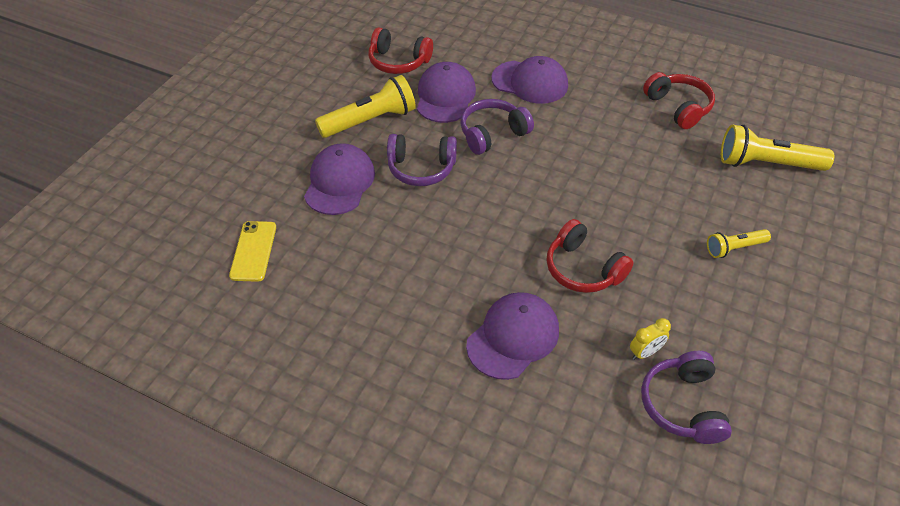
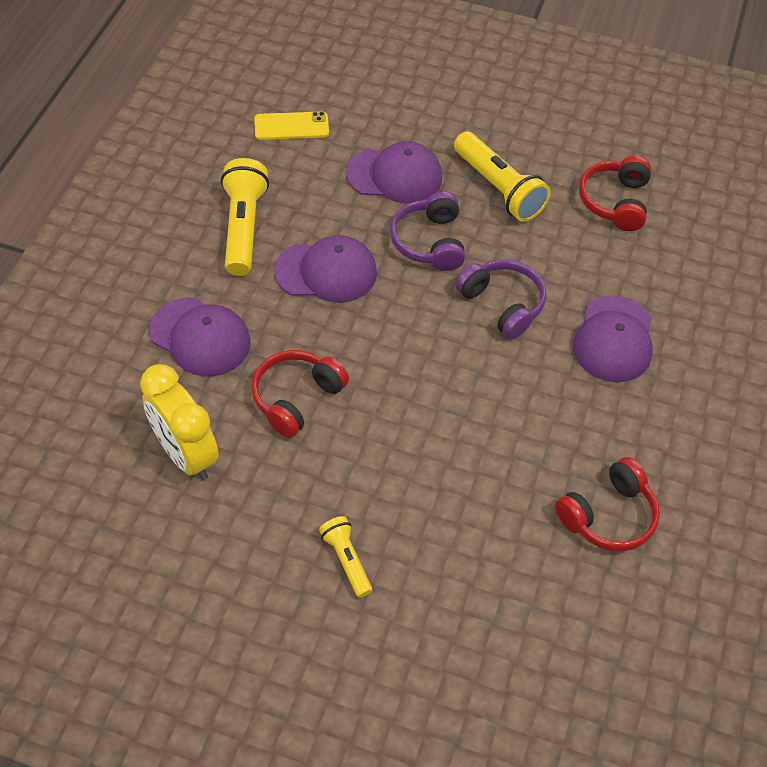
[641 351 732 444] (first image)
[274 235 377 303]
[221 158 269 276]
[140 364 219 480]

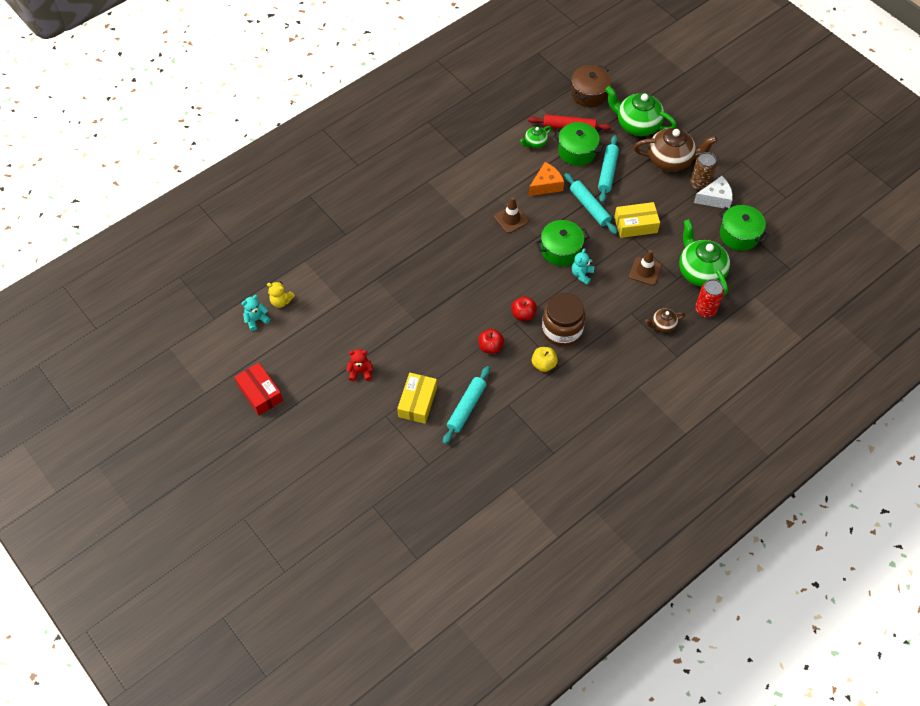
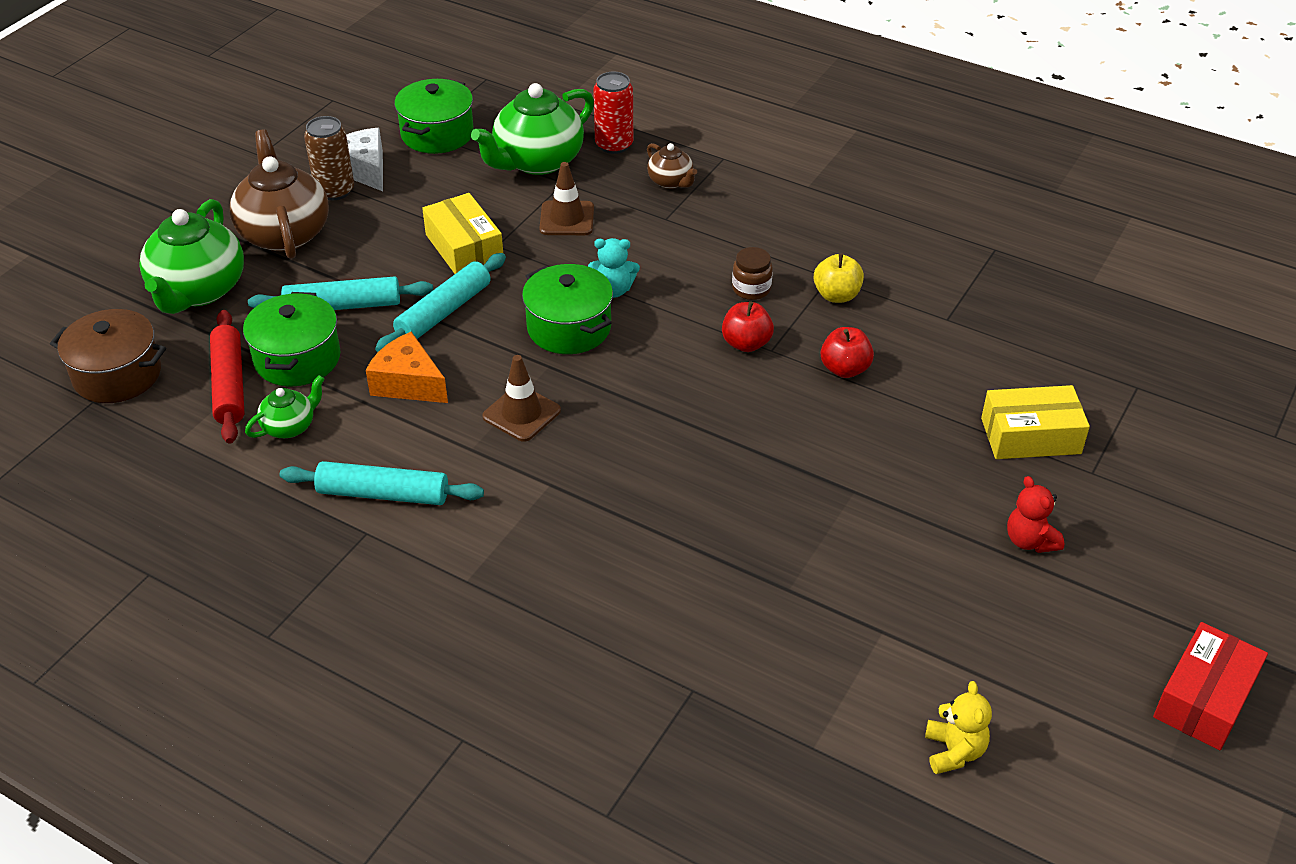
[241 295 270 331] (first image)
[280 461 484 505]
[245 375 324 438]
[732 247 773 300]

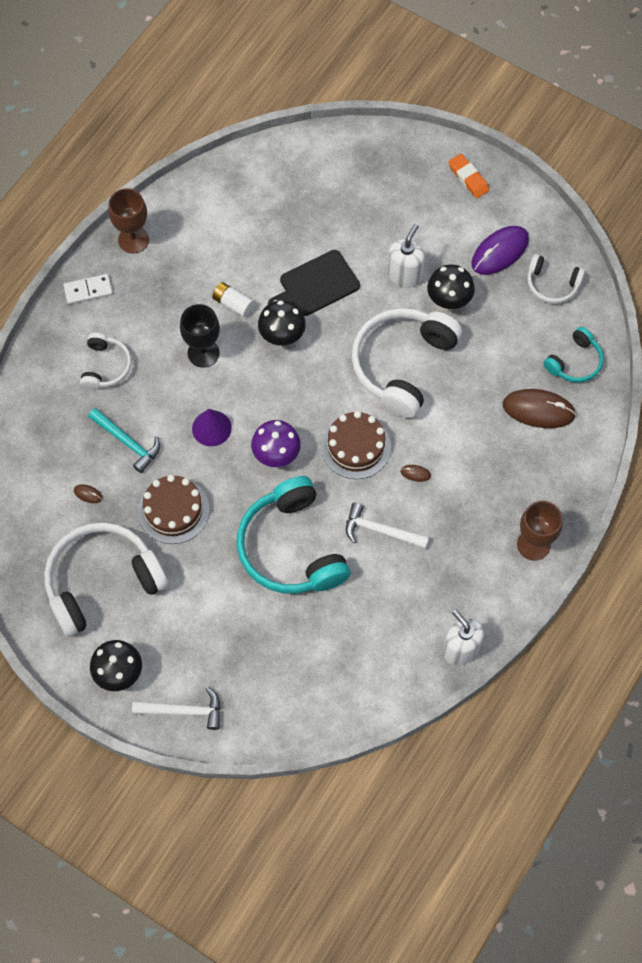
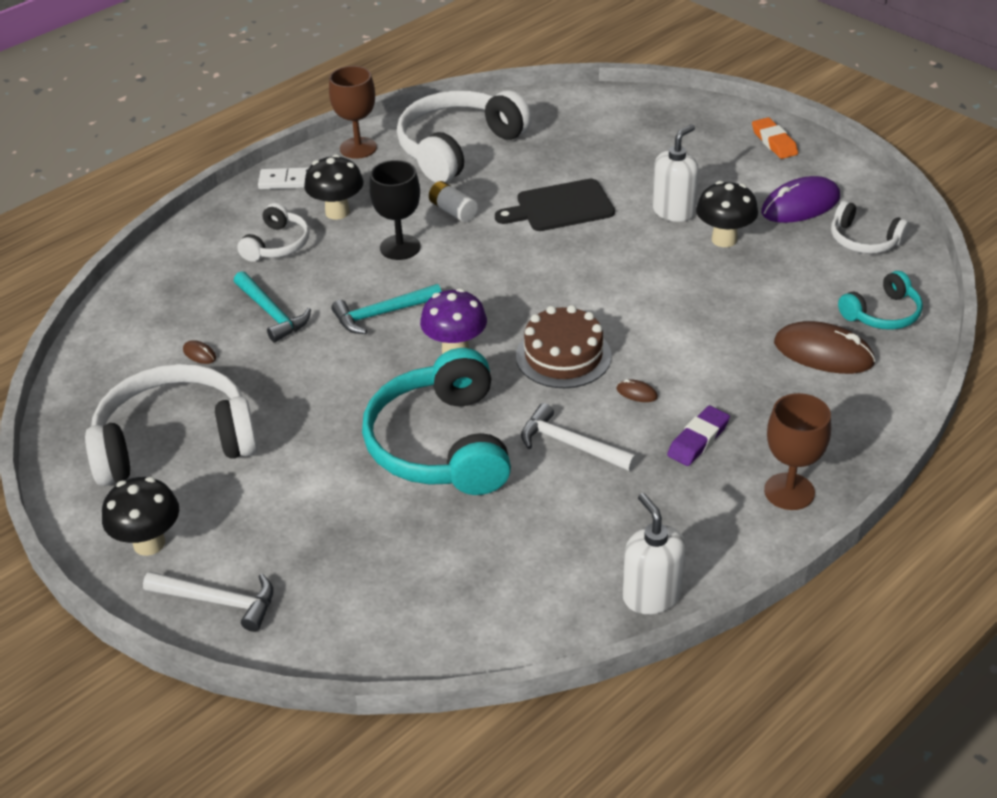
[138 475 209 544] (first image)
[667 406 730 466]
[304 154 363 220]
[397 90 532 183]
[331 284 442 334]

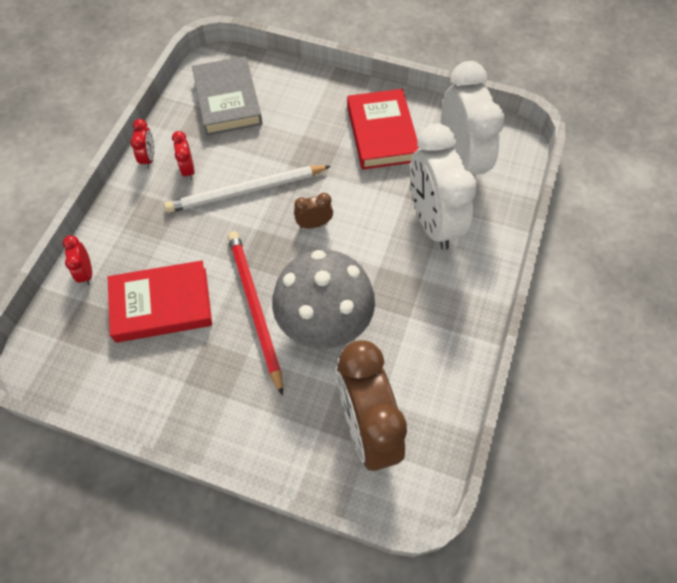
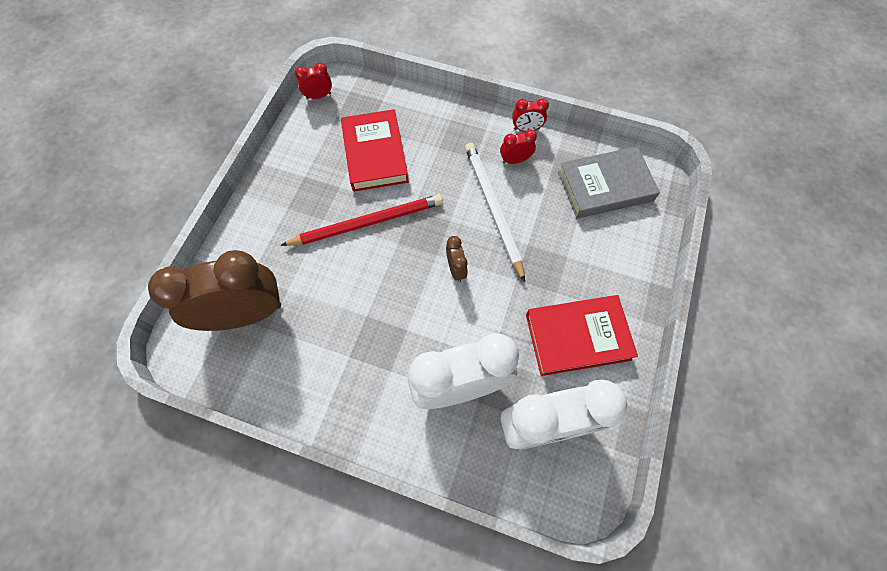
[272 250 375 349] (first image)
[295 63 332 99]

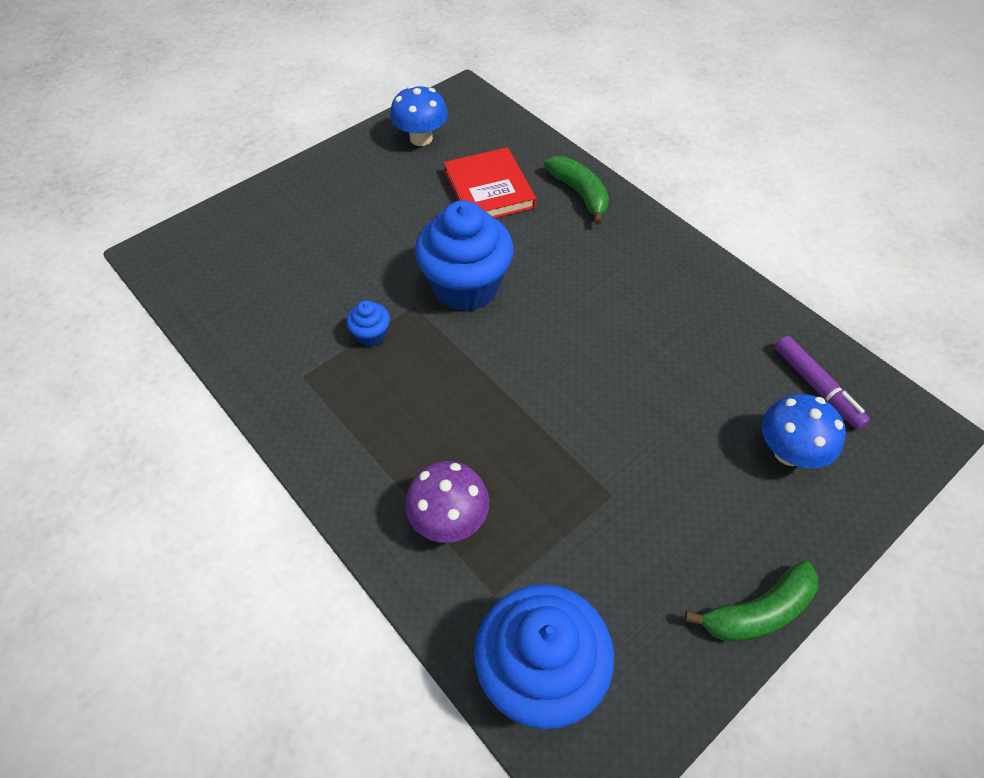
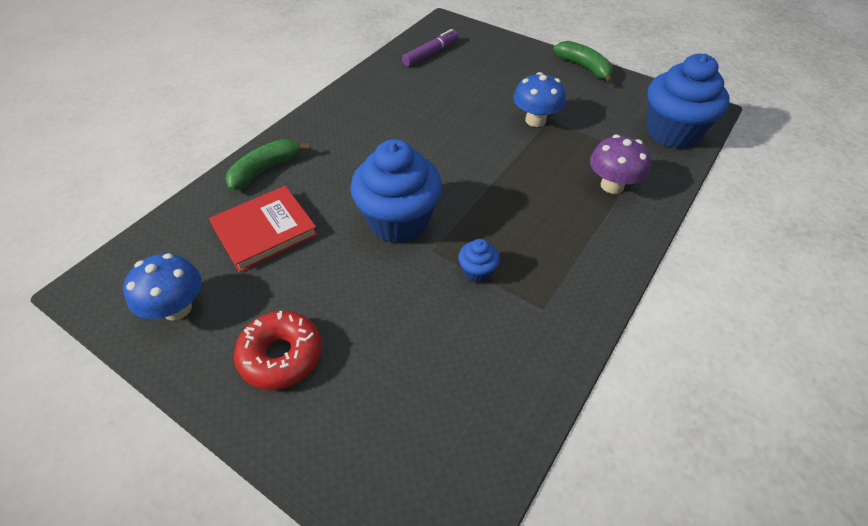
[234 311 322 390]
[513 72 566 127]

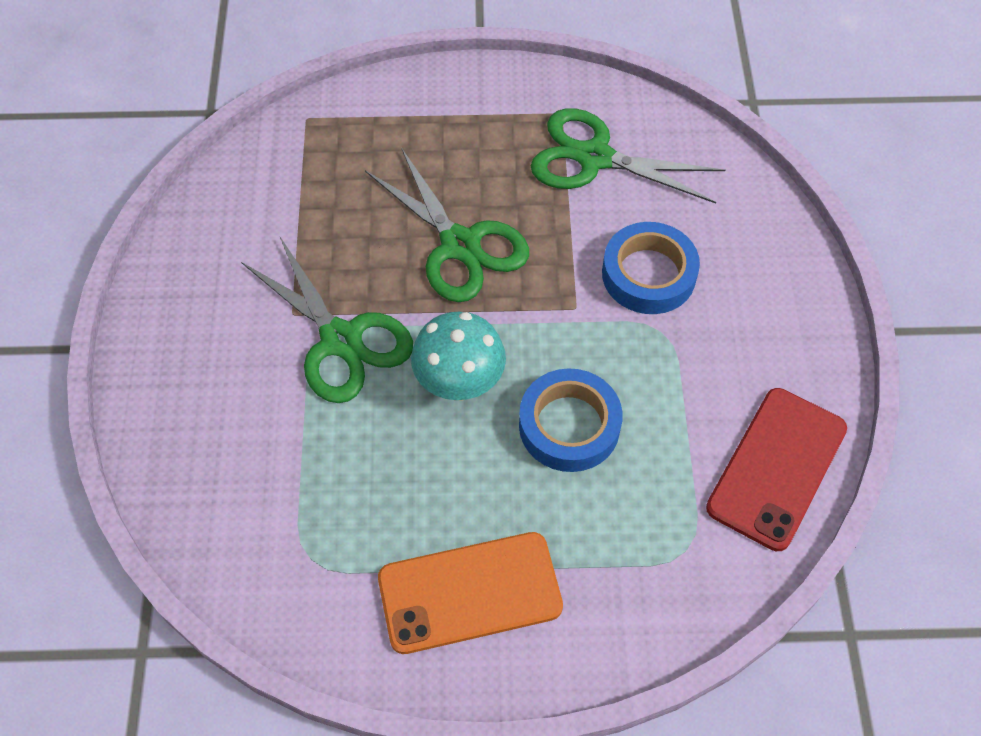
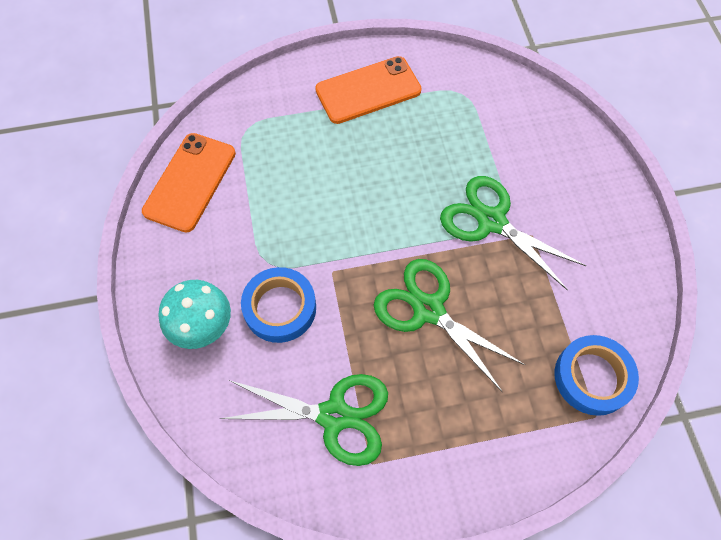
[158 280 231 349]
[554 335 639 416]
[142 133 236 233]

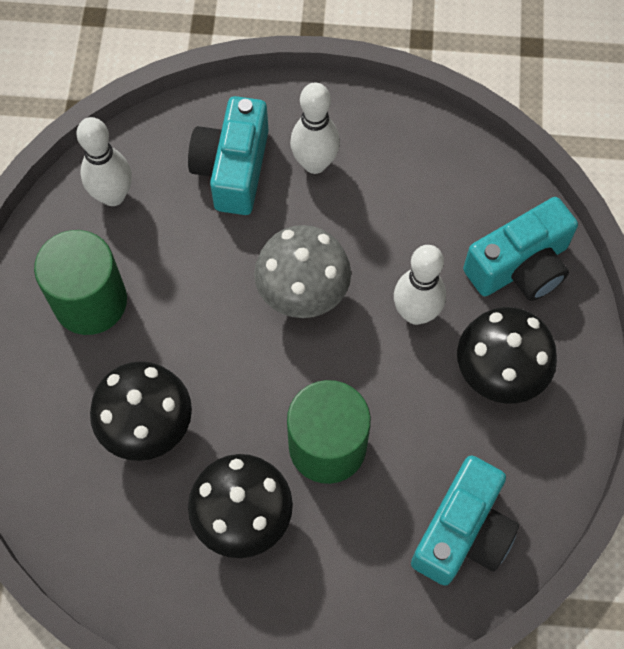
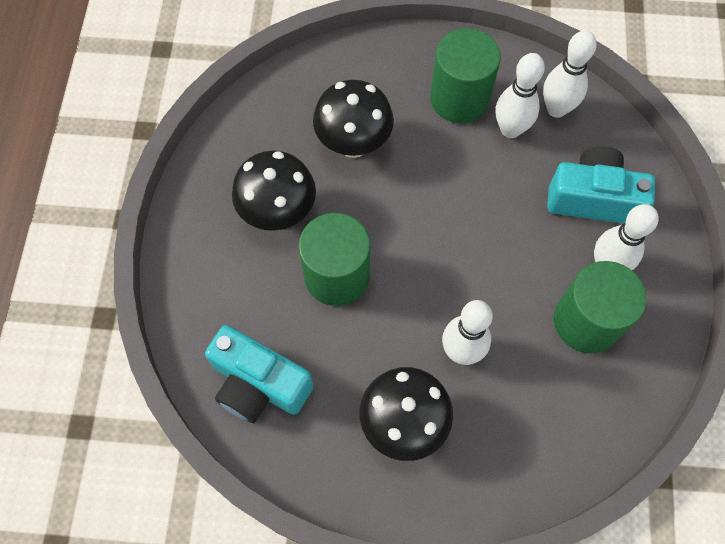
[254 225 351 318] (first image)
[463 197 578 301] (first image)
[496 53 545 138]
[554 261 646 353]

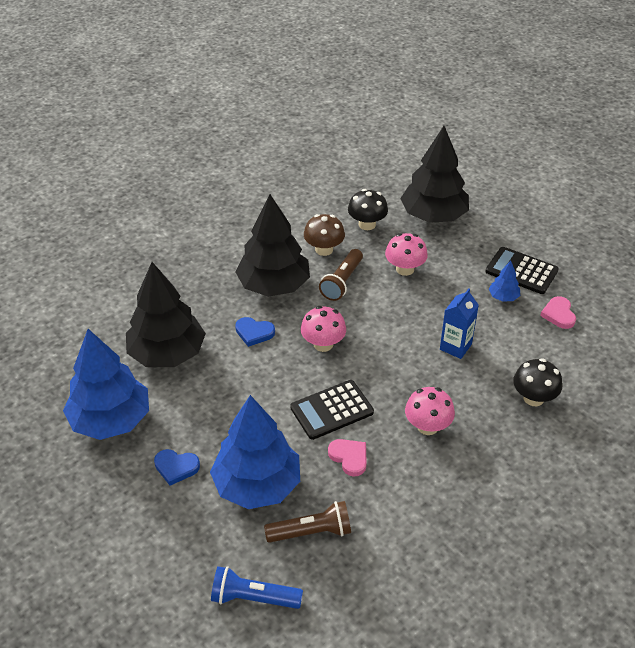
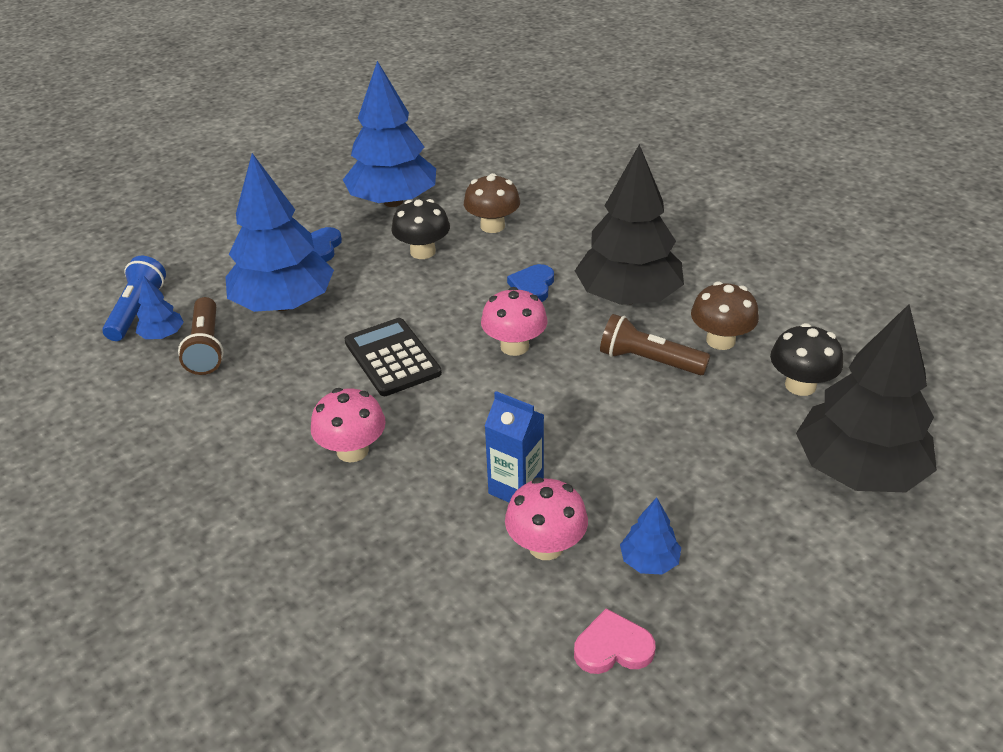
[328 439 367 477] (first image)
[485 247 559 294] (first image)
[136 276 184 339]
[505 477 588 560]
[392 199 450 259]
[464 173 520 233]

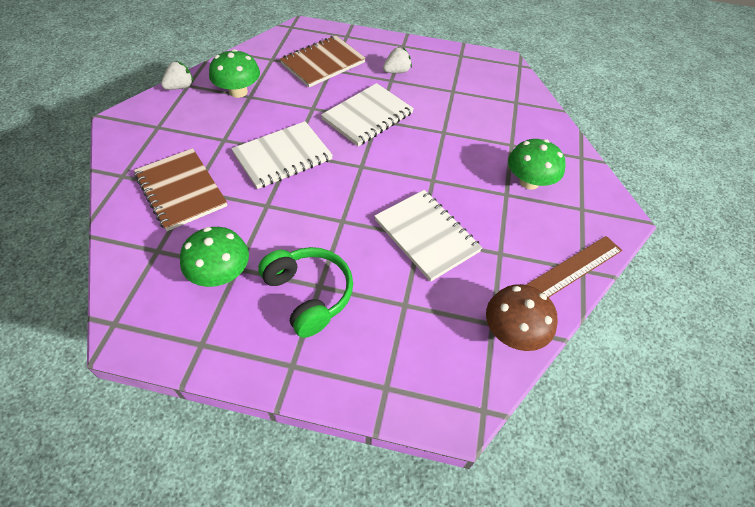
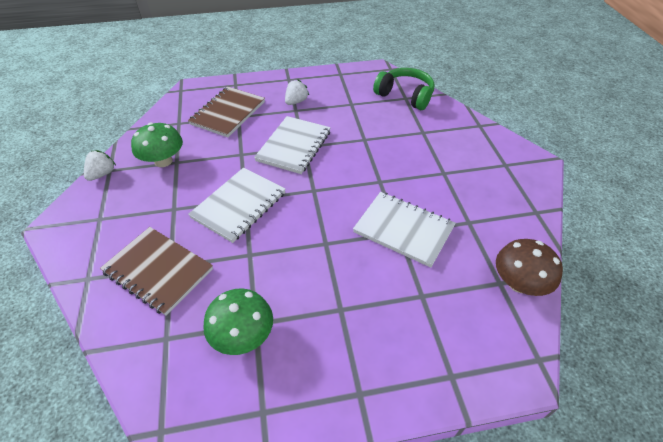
[508 139 565 190] (first image)
[526 236 622 297] (first image)
[373 68 434 110]

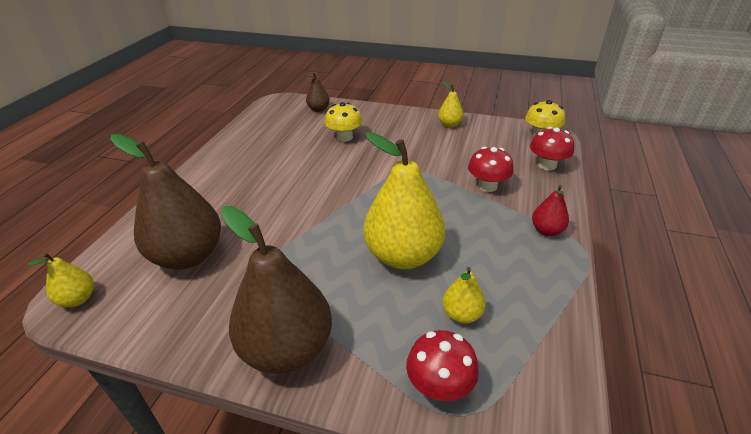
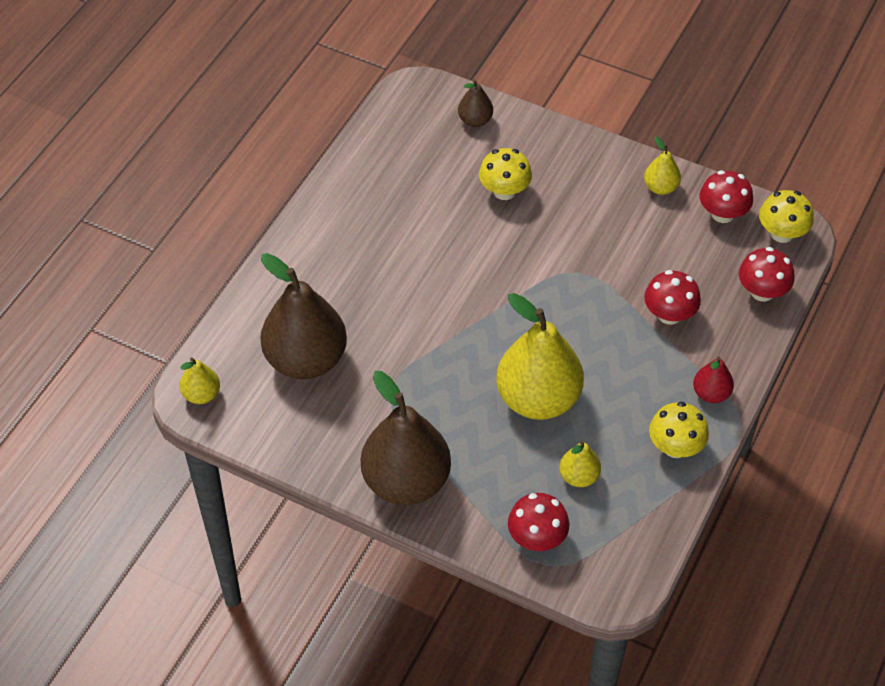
[649 402 709 458]
[699 170 753 223]

